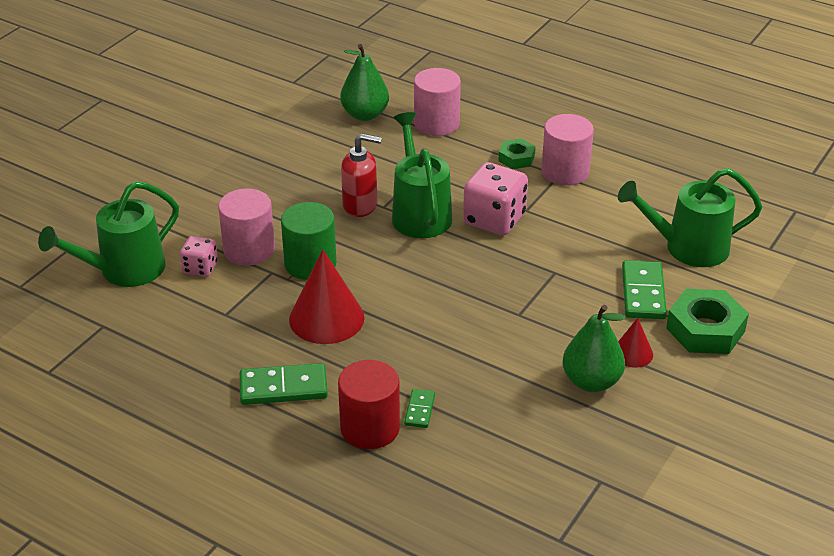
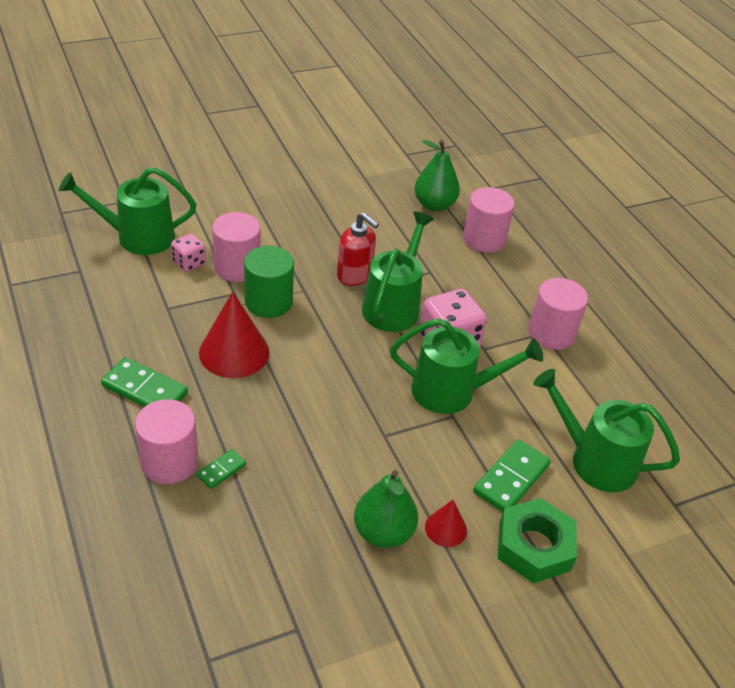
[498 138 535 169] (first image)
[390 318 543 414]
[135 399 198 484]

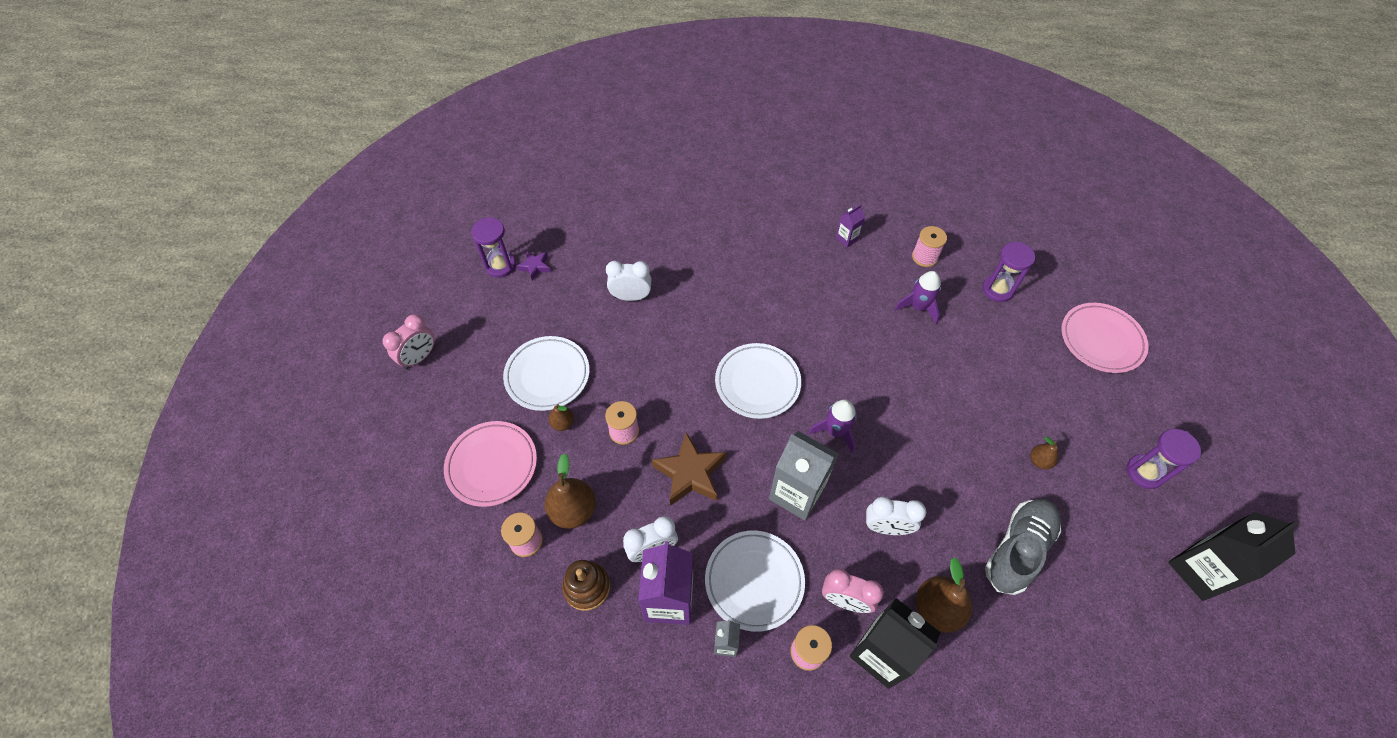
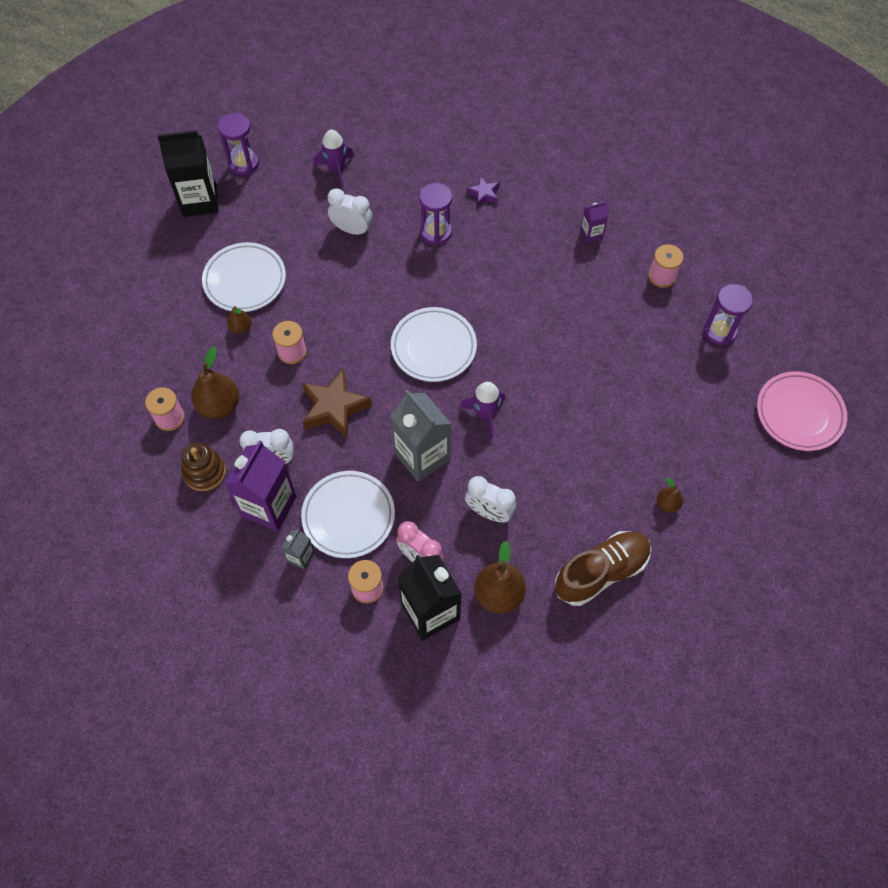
[382 314 435 370] (first image)
[444 421 537 507] (first image)
[466 176 500 207]
[313 130 354 188]
[419 183 452 245]
[157 130 219 217]
[555 531 651 606]

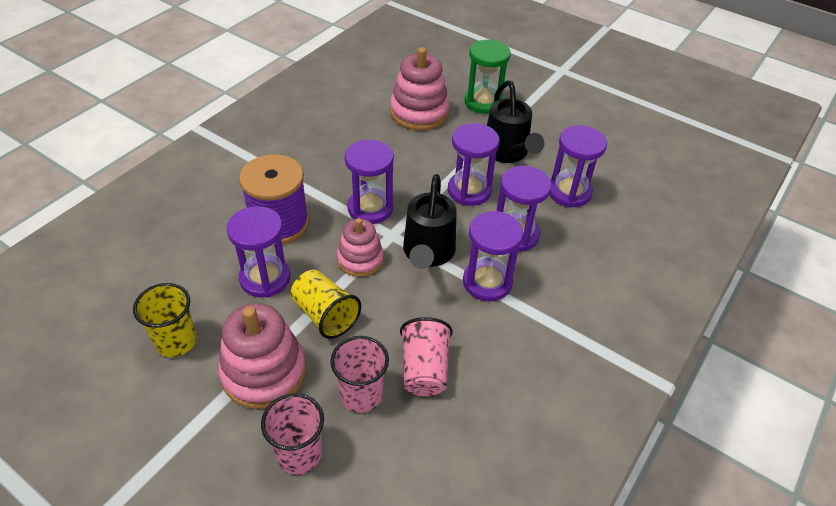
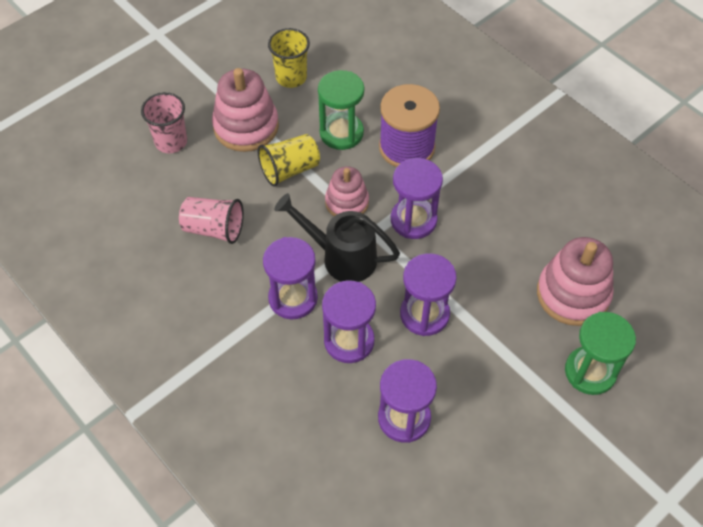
[330 336 389 413] (first image)
[487 80 544 163] (first image)
[318 70 364 150]

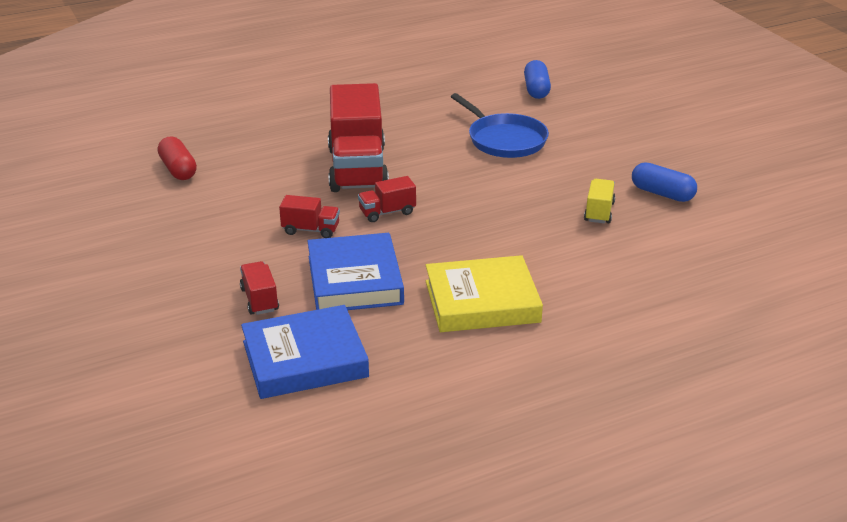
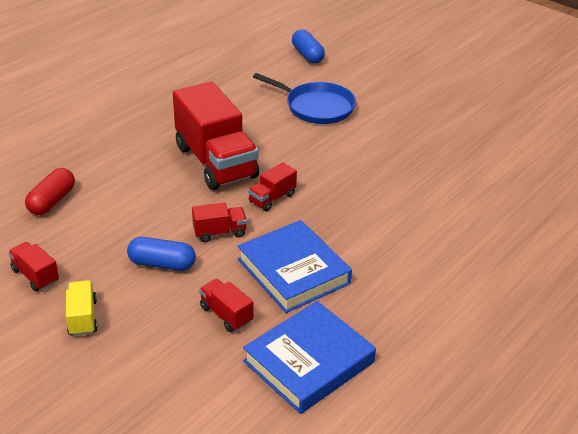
[426 255 543 332] (first image)
[8 242 59 292]
[66 280 98 336]
[127 237 196 271]
[25 168 75 215]

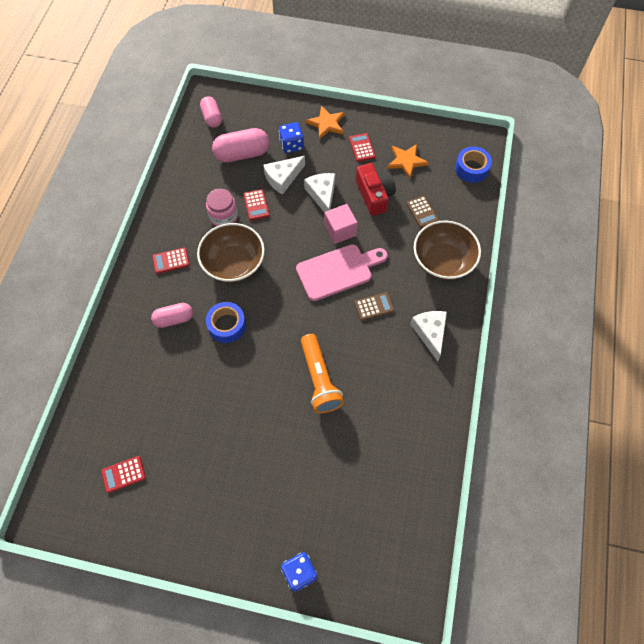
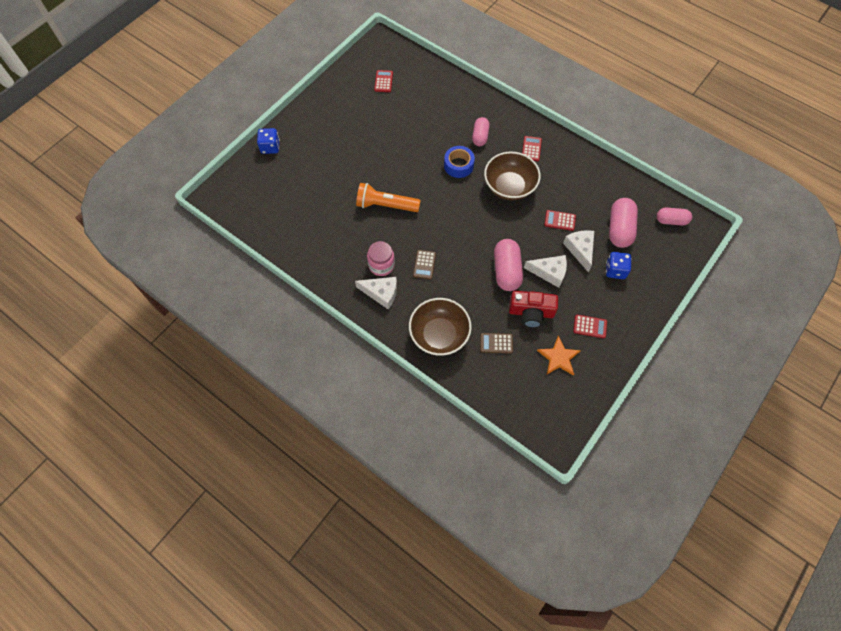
[296 244 388 301] (first image)
[305 105 345 139] (first image)
[455 146 492 183] (first image)
[367 241 395 276]
[494 239 523 291]

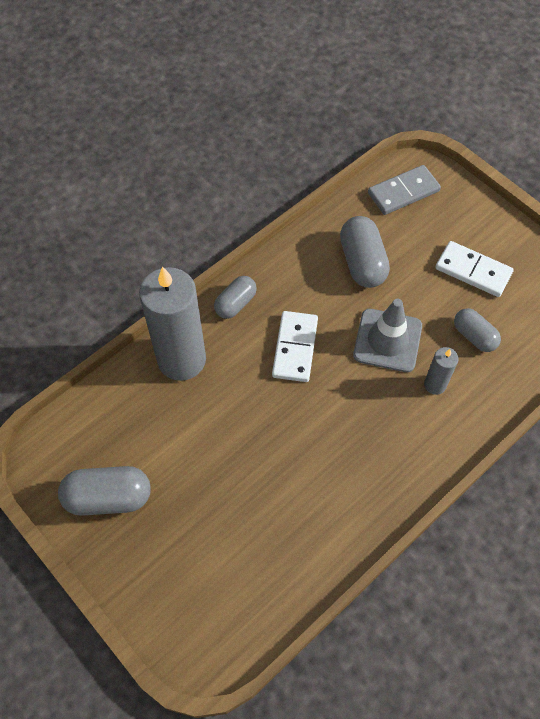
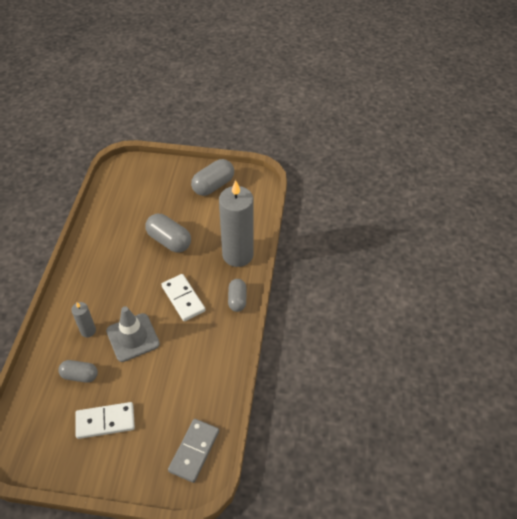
[146 214 191 252]

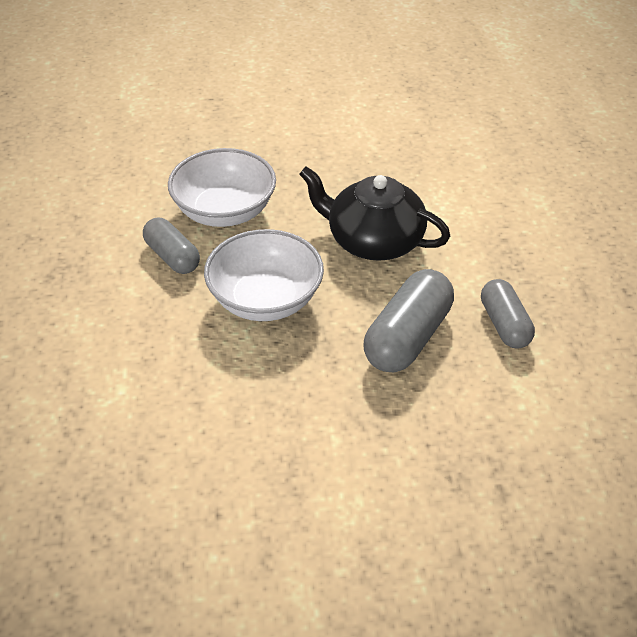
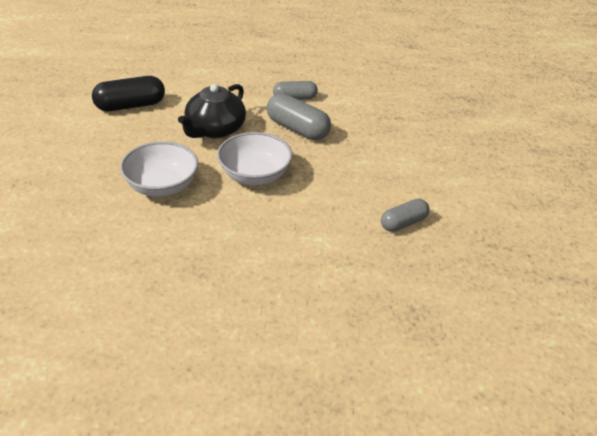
[92 76 165 111]
[381 199 430 232]

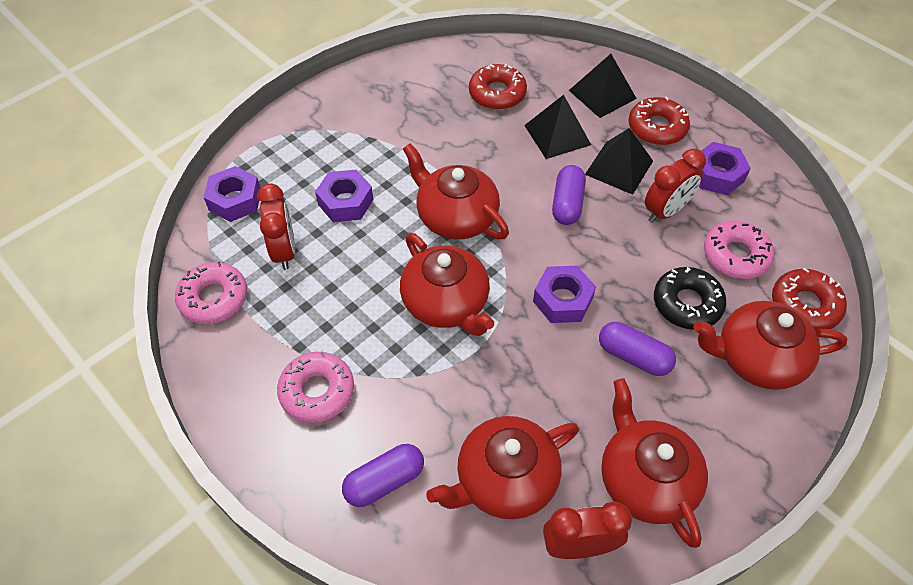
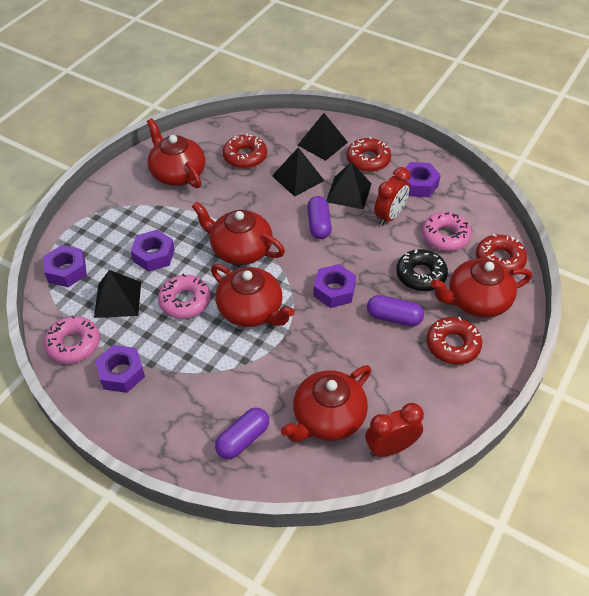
[95 345 145 393]
[426 317 482 365]
[158 274 211 319]
[147 118 205 188]
[94 270 141 318]

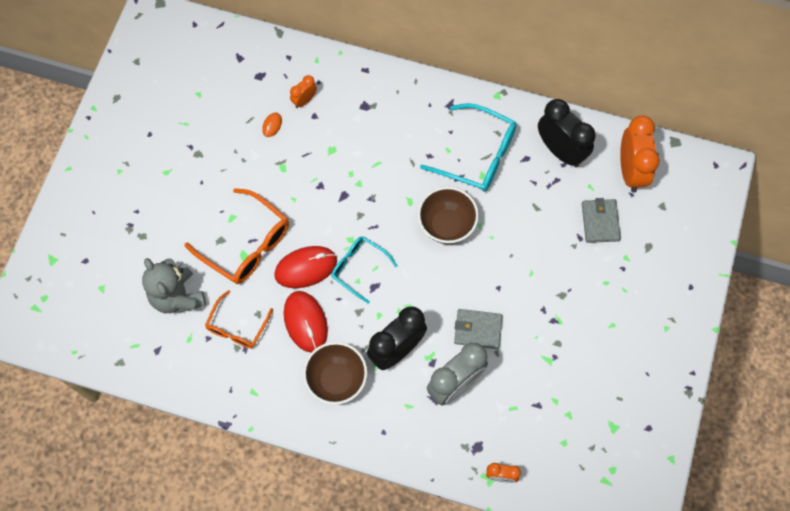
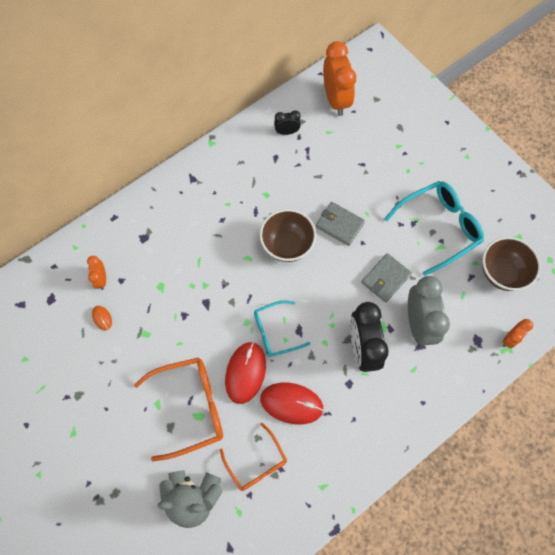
[482 237 541 291]
[384 181 484 276]
[316 202 365 246]
[323 41 356 116]
[274 111 301 135]

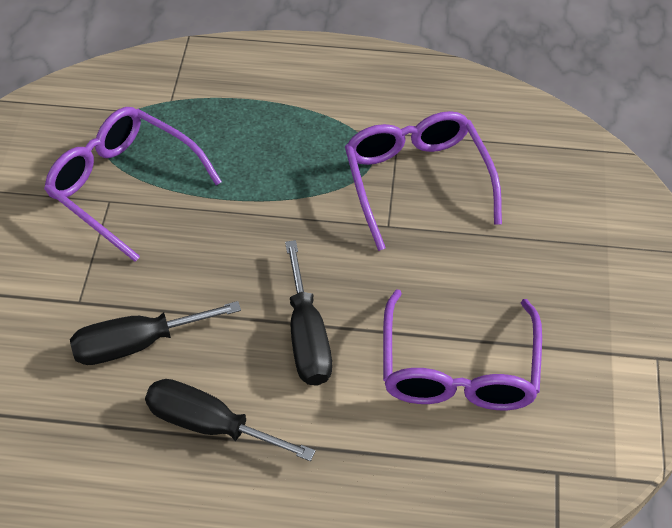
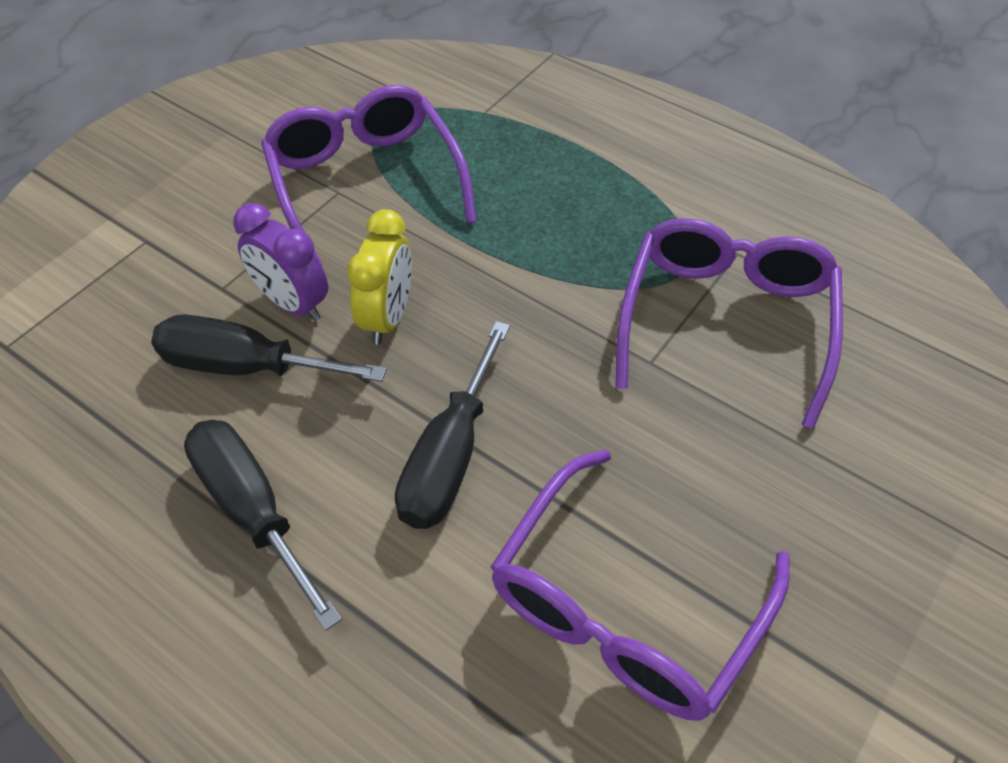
[234 203 328 321]
[347 209 412 344]

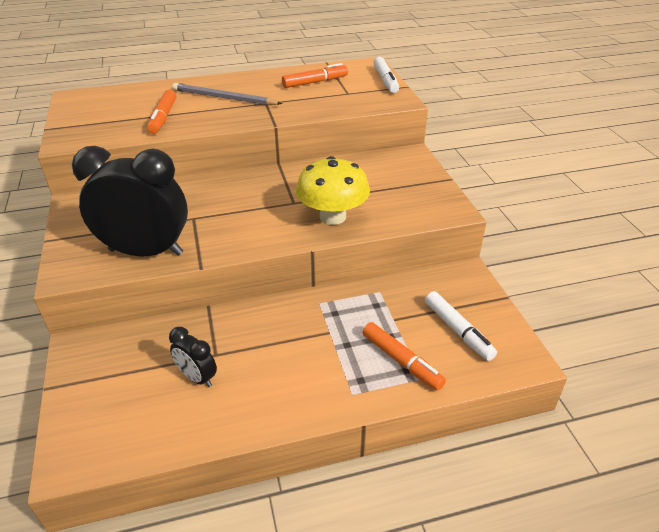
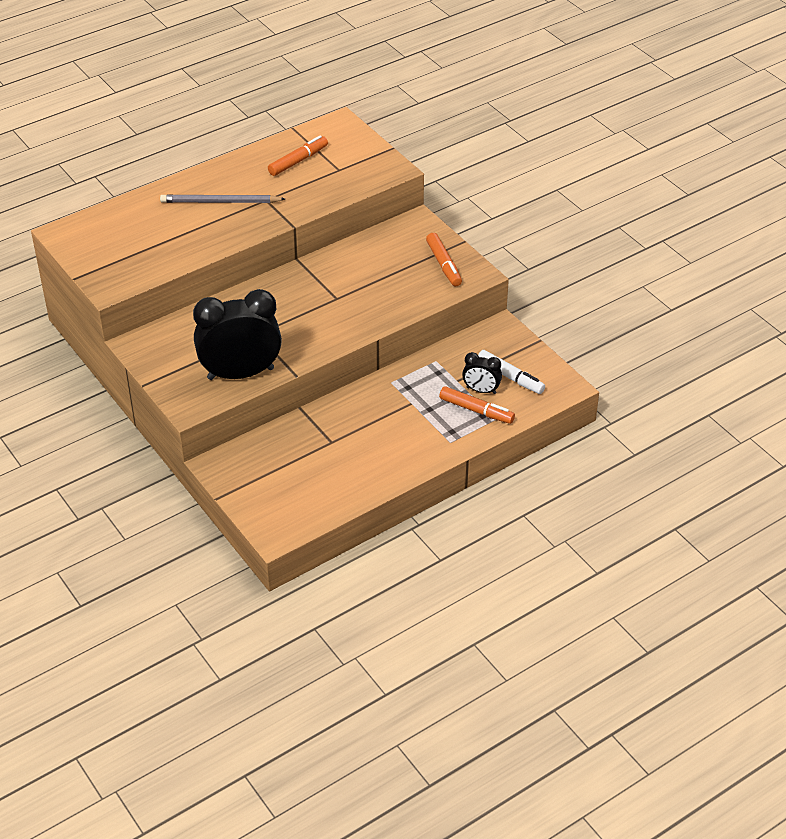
[296 156 370 225] (first image)
[373 57 399 93] (first image)
[426 233 462 286]
[462 352 502 394]

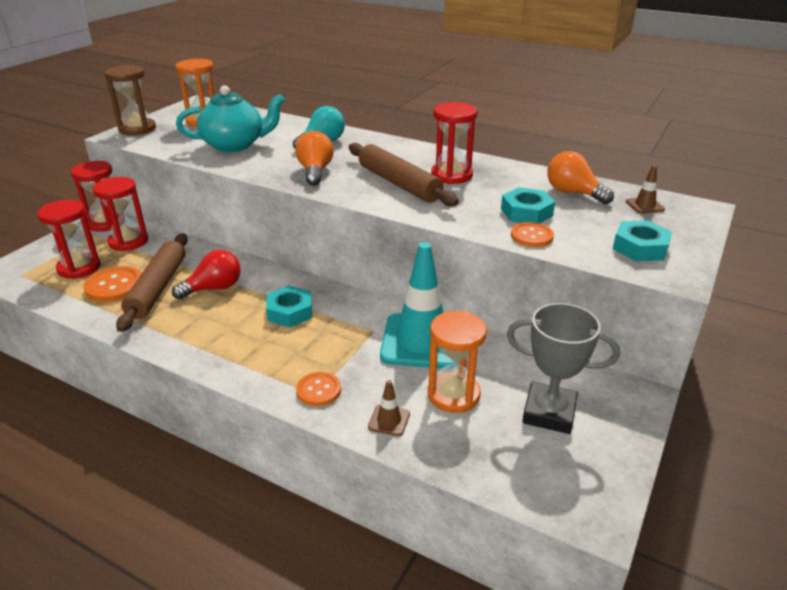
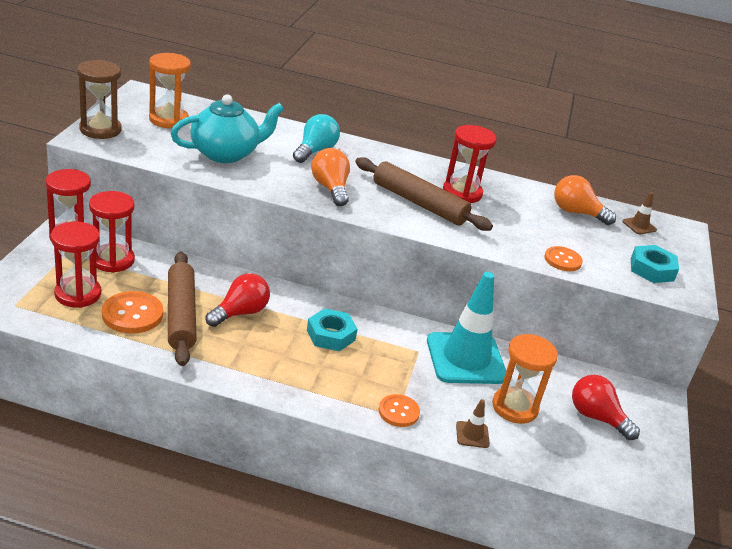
[501 187 555 223] (first image)
[572 375 640 440]

